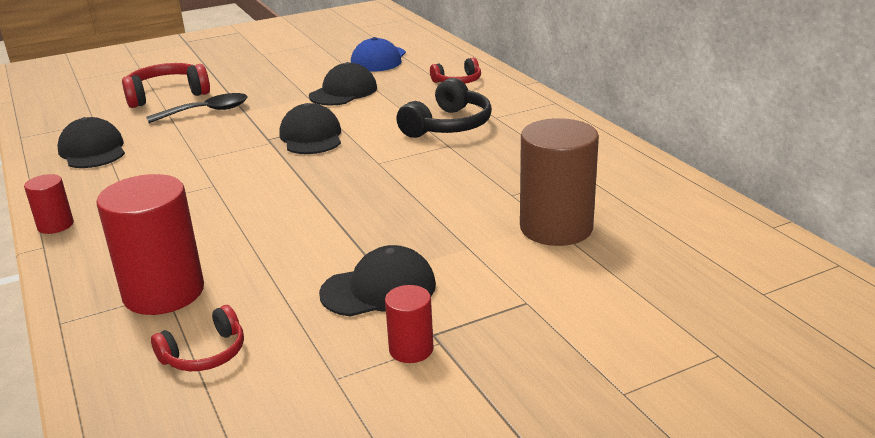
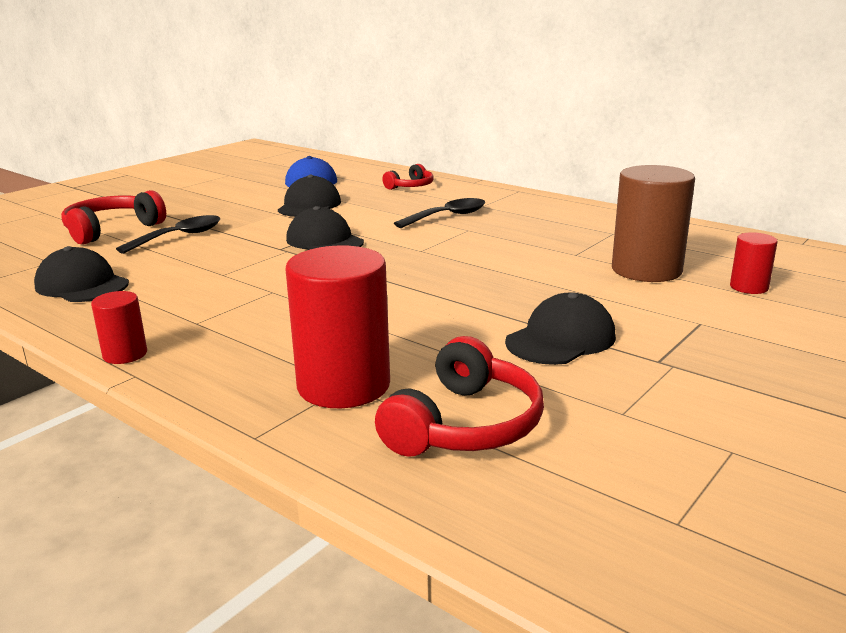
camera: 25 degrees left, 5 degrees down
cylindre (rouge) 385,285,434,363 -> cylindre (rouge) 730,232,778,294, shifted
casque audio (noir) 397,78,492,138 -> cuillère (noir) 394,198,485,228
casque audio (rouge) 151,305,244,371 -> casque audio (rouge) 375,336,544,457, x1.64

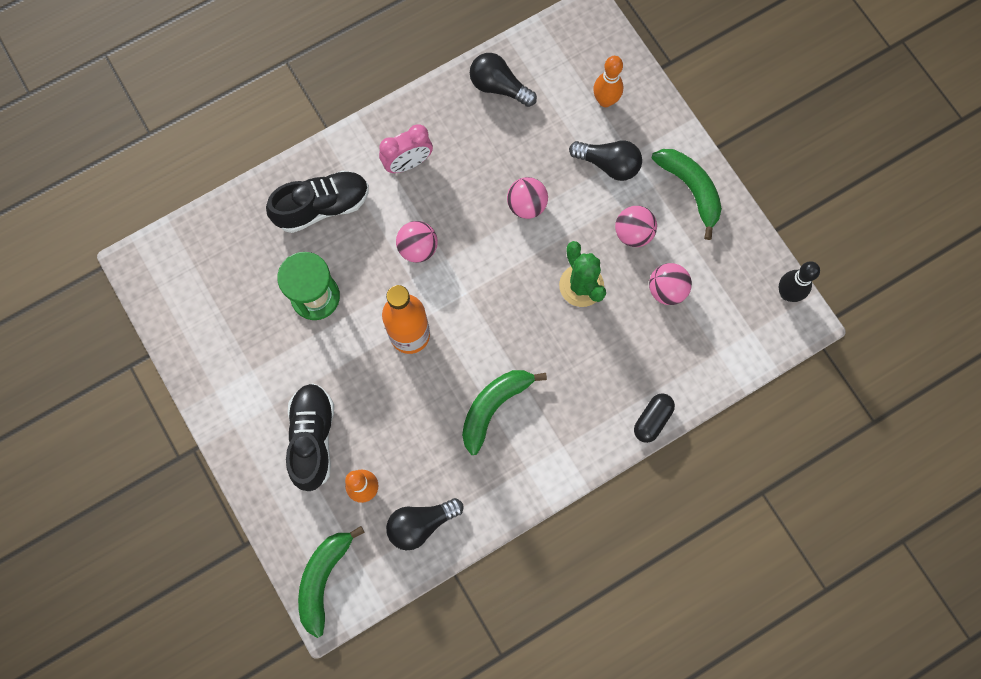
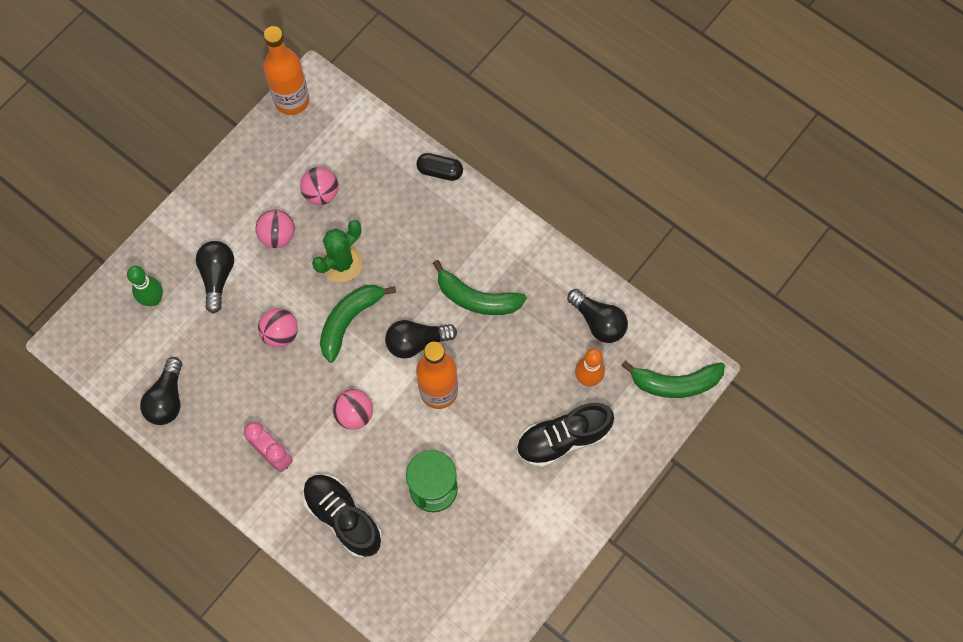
camera: 110 degrees left, 5 degrees down
none -> ampoule (noir) 385,320,457,359
banane (vert) 652,149,722,240 -> banane (vert) 320,285,396,363, shifted
quille (noir) 778,261,820,302 -> bouteille (orange) 263,26,309,115
quille (orange) 593,56,623,107 -> quille (vert) 127,266,163,306

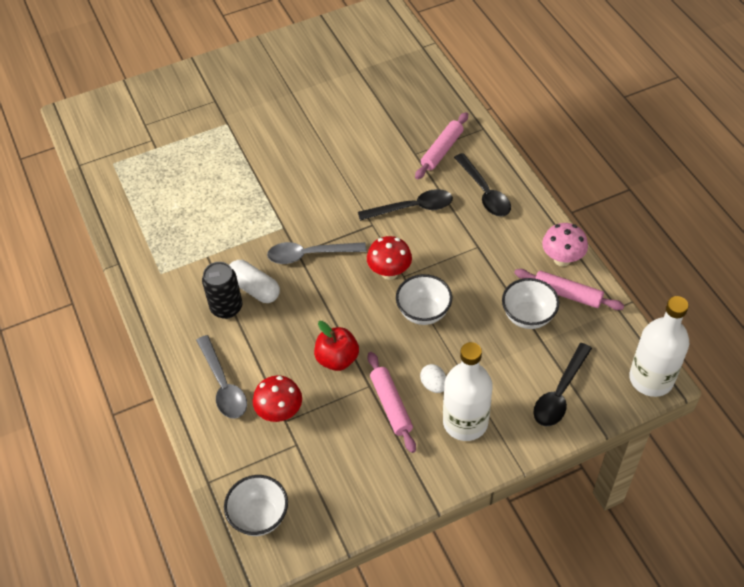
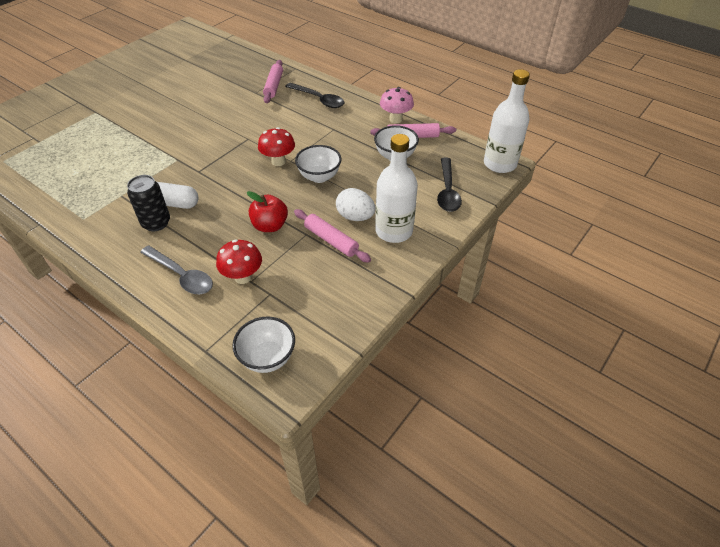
camera: 30 degrees left, 5 degrees down
cuillère (gris) 267,242,366,264 -> none
cuillère (noir) 358,189,453,221 -> none
œuf (blanc) 420,364,446,393 -> œuf (blanc) 336,188,375,221, x1.55

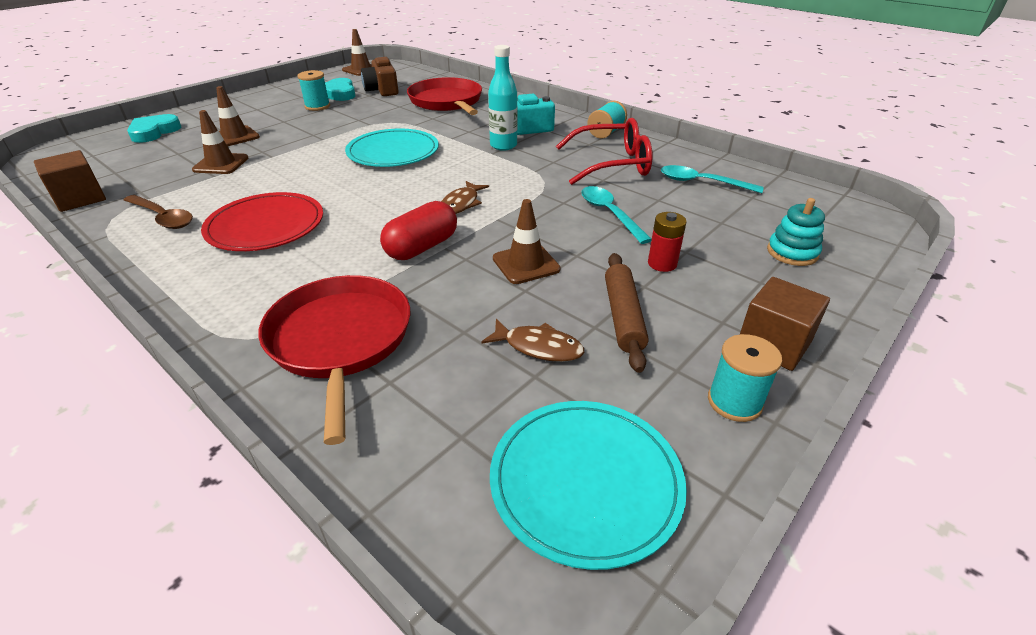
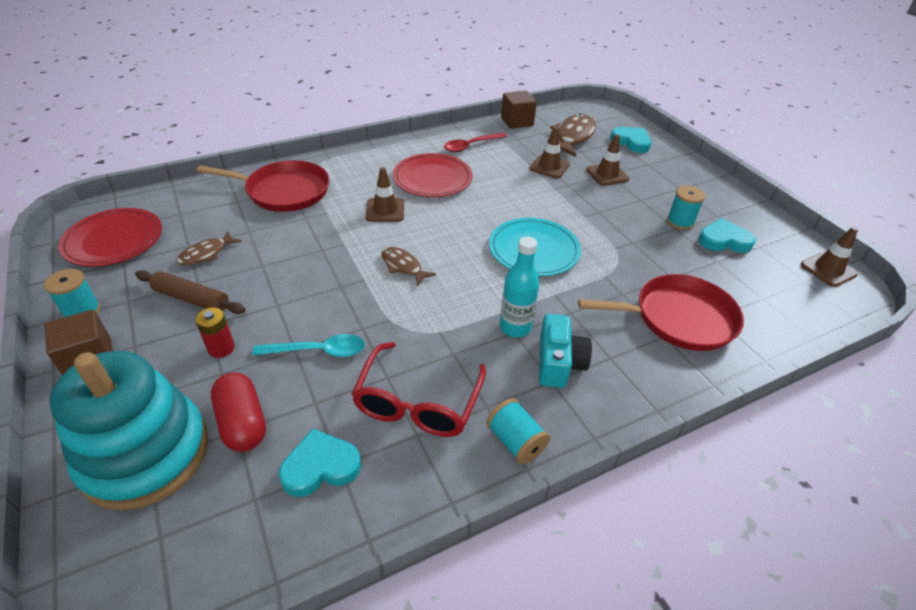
camera: 110 degrees right, 5 degrees up
appareil photo (marron) 361,56,399,96 -> none
none -> poisson (marron) 550,114,596,157
gélule (rouge) 380,201,457,260 -> gélule (rouge) 211,373,266,452, shifted
cône de chantier (marron) 493,199,561,284 -> cône de chantier (marron) 366,167,404,222, shifted
cuillère (turquoise) 661,165,764,193 -> cœur (turquoise) 279,429,361,497
cuillère (marron) 124,195,193,229 -> cuillère (rouge) 444,132,507,152
assiette (turquoise) 490,401,687,570 -> assiette (rouge) 58,208,162,267
jouet à empiler (turquoise) 767,198,825,266 -> jouet à empiler (turquoise) 49,351,209,510, x2.31

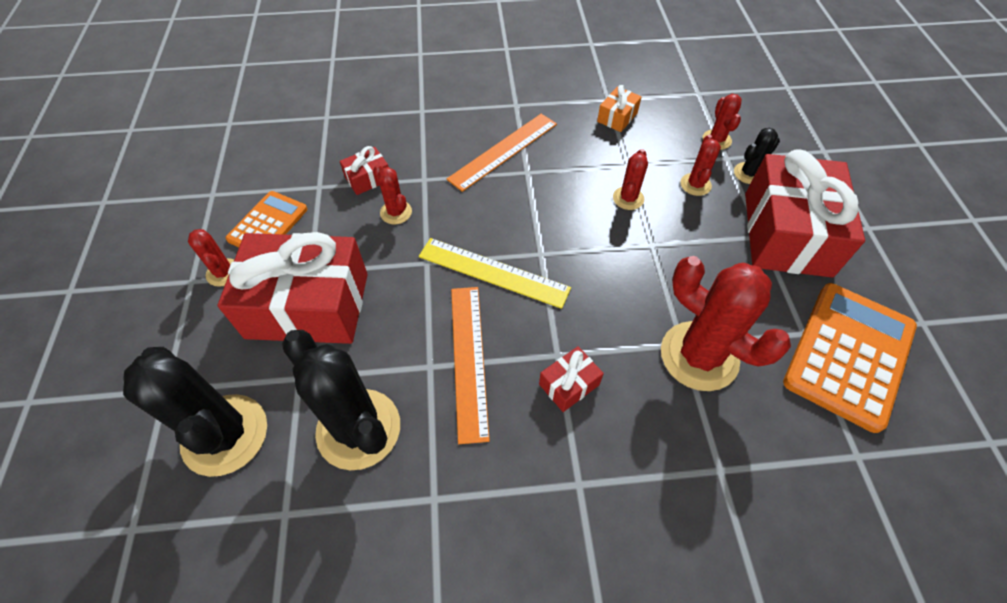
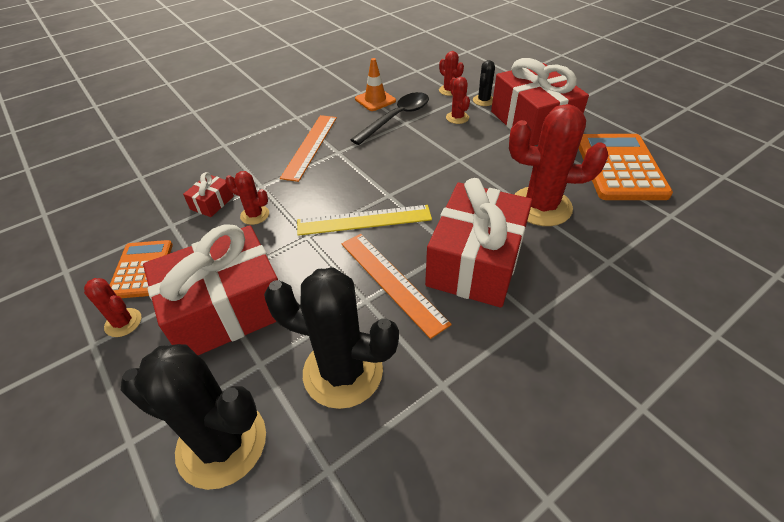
camera: 30 degrees left, 10 degrees down
cactus (rouge) 613,149,648,210 -> none
none -> cuillère (noir) 350,92,429,145
cadeau (orange) 597,85,642,132 -> cône de chantier (orange) 355,58,396,111
cadeau (rouge) 539,346,604,412 -> cadeau (rouge) 425,178,532,308, x2.40

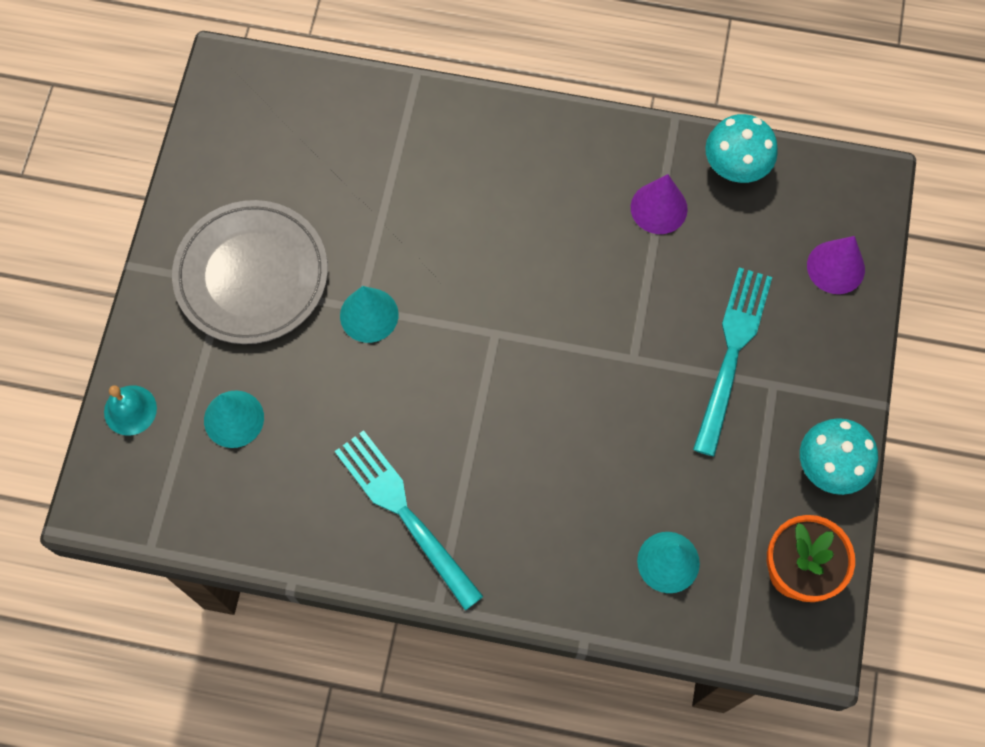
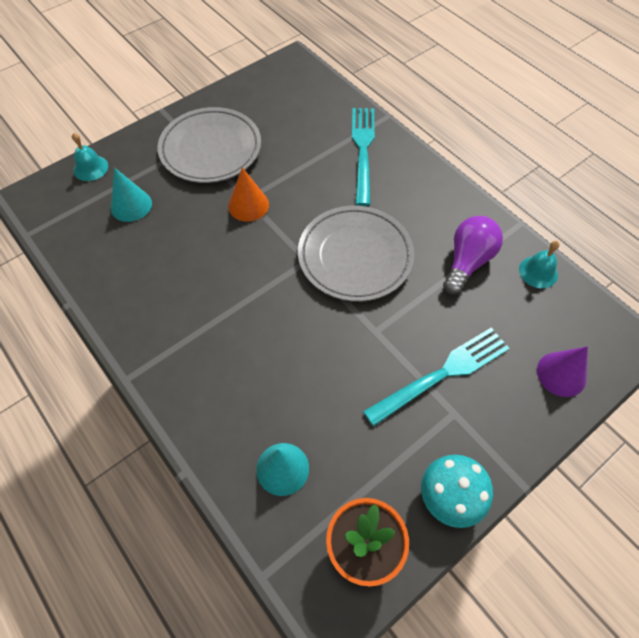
camera: 40 degrees right, 10 degrees down
none -> assiette (gris) 298,206,414,302
fourchette (turquoise) 335,430,484,611 -> fourchette (turquoise) 352,108,375,206, shifted
cône (violet) 631,174,688,234 -> ampoule (violet) 443,216,503,295
champignon (turquoise) 705,114,778,183 -> cloche (turquoise) 519,241,559,288
cône (turquoise) 340,286,399,343 -> cône (orange) 228,167,269,221

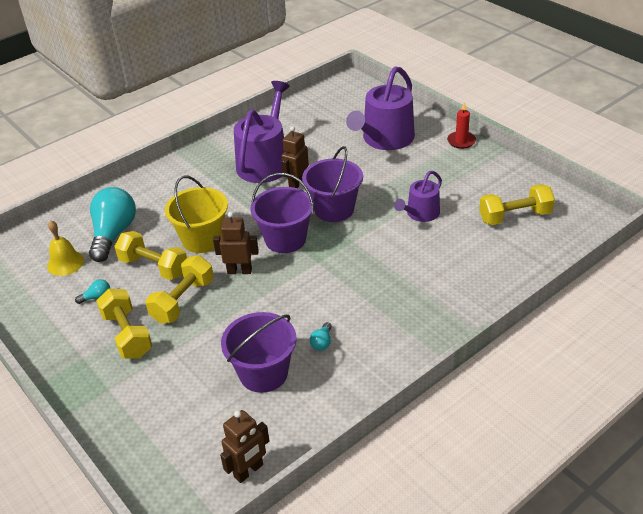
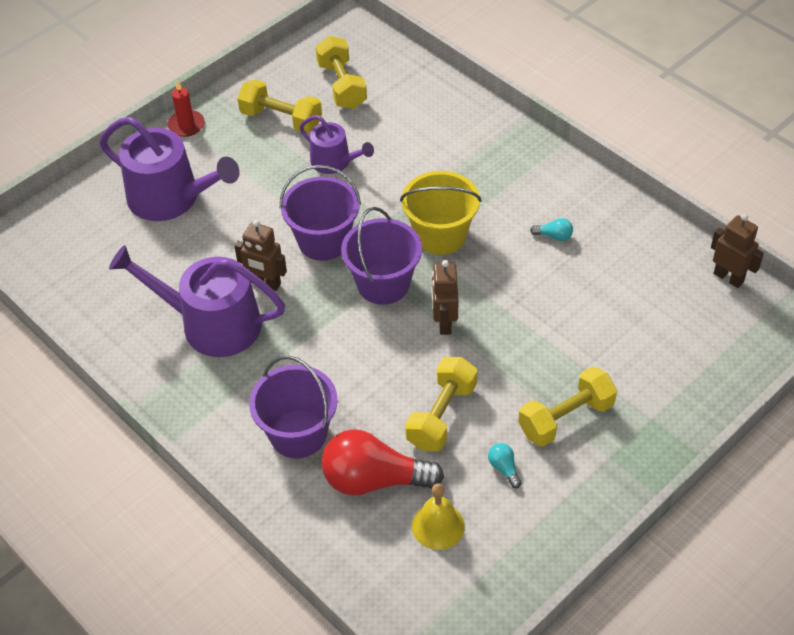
camera: 95 degrees left, 10 degrees up
haltère (jaune) 146,255,214,324 -> haltère (jaune) 237,79,322,133, shifted
seau (jaune) 165,176,228,253 -> seau (jaune) 400,171,481,255, shifted
seau (violet) 221,312,296,393 -> seau (violet) 249,356,338,458, shifted
ampoule (turquoise) 89,187,136,262 -> ampoule (rouge) 321,429,444,496

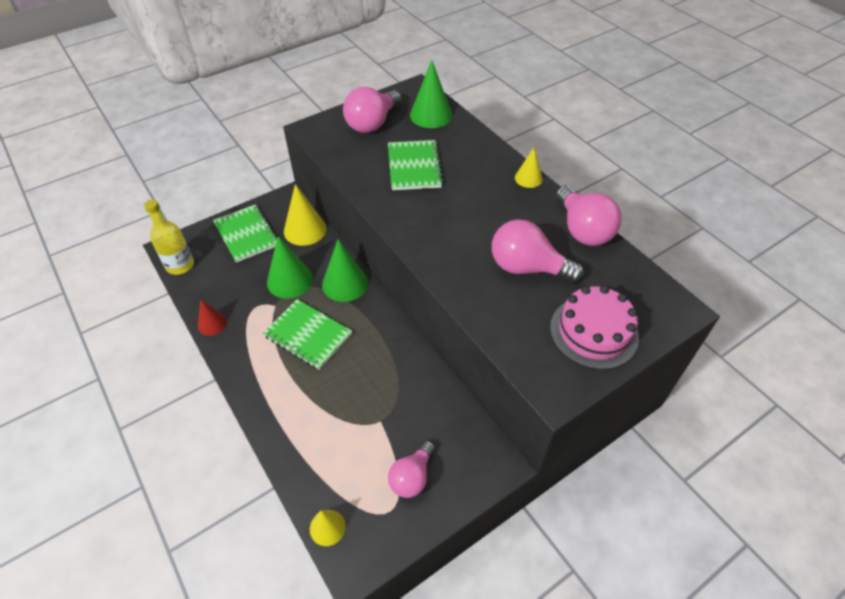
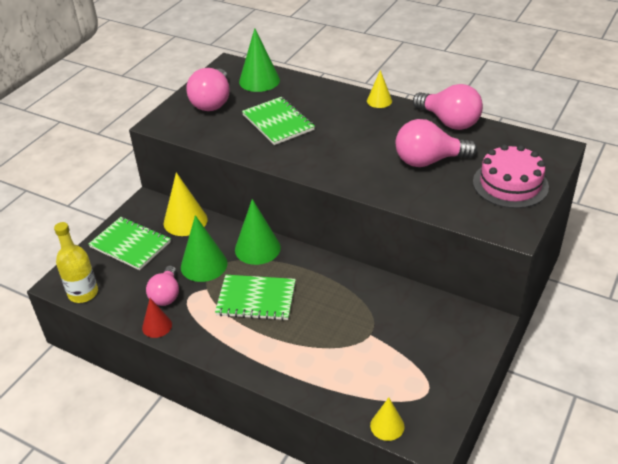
camera: 25 degrees left, 10 degrees down
ampoule (rose) 388,441,435,498 -> ampoule (rose) 146,265,179,306, shifted

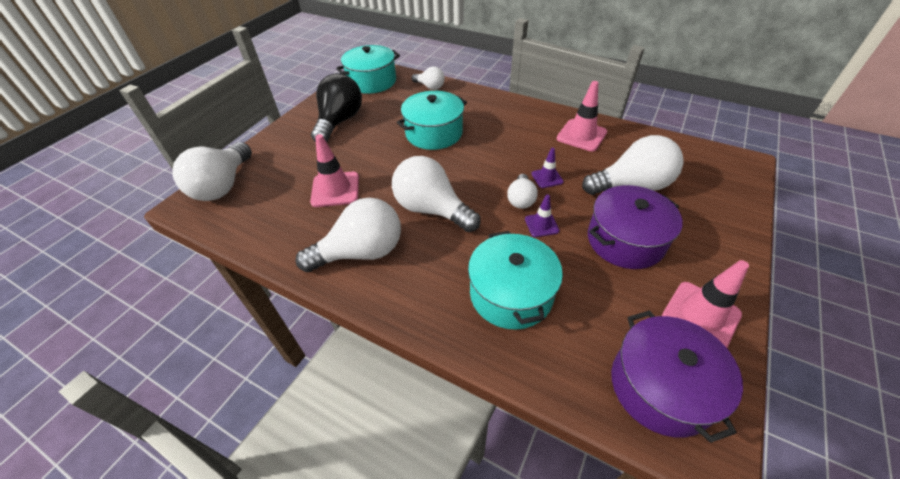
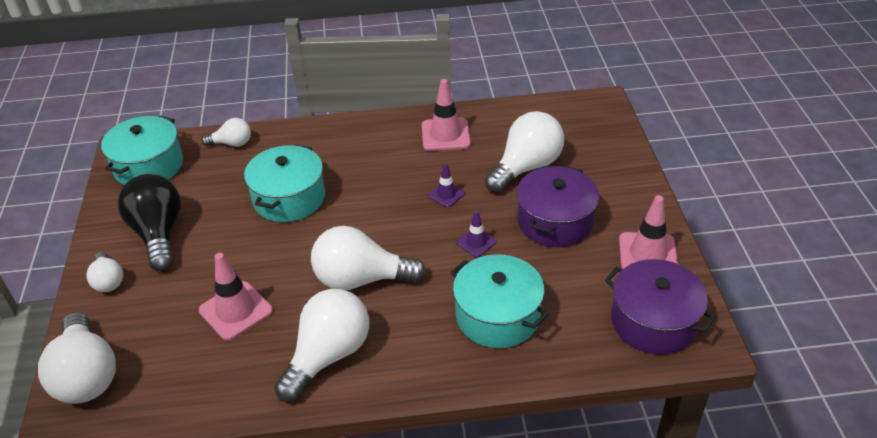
camera: 35 degrees left, 5 degrees down
ampoule (blanc) 507,174,538,209 -> ampoule (blanc) 86,252,123,292, shifted

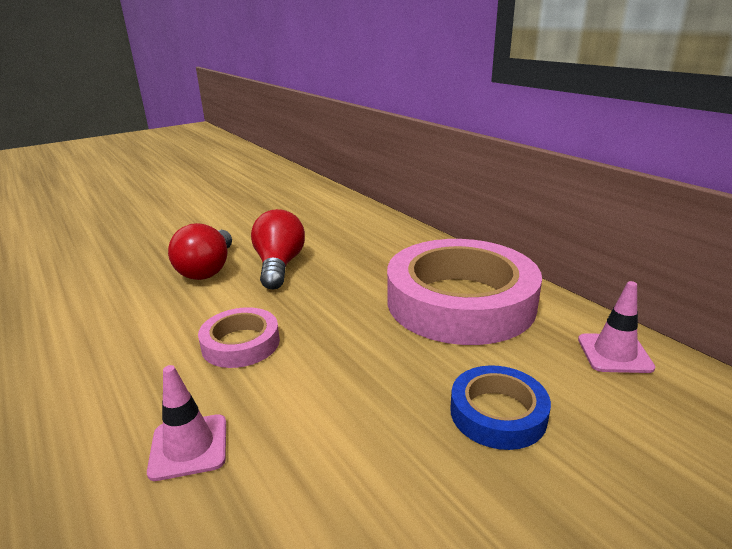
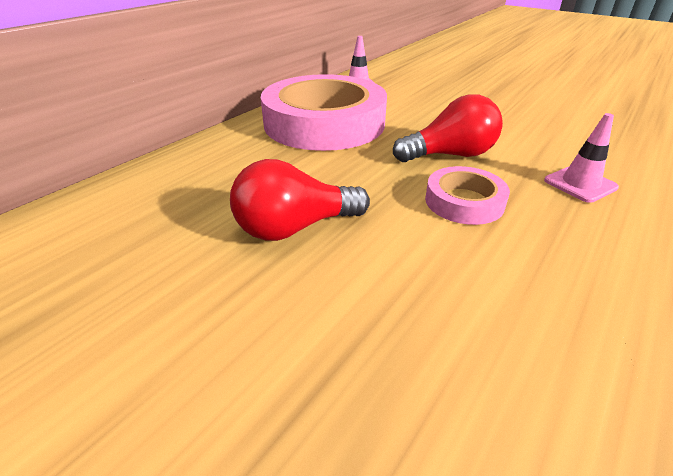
camera: 110 degrees left, 10 degrees up
ruban adhésif (bleu) 450,365,551,450 -> none
ampoule (rouge) 168,223,232,280 -> ampoule (rouge) 393,95,503,162, shifted

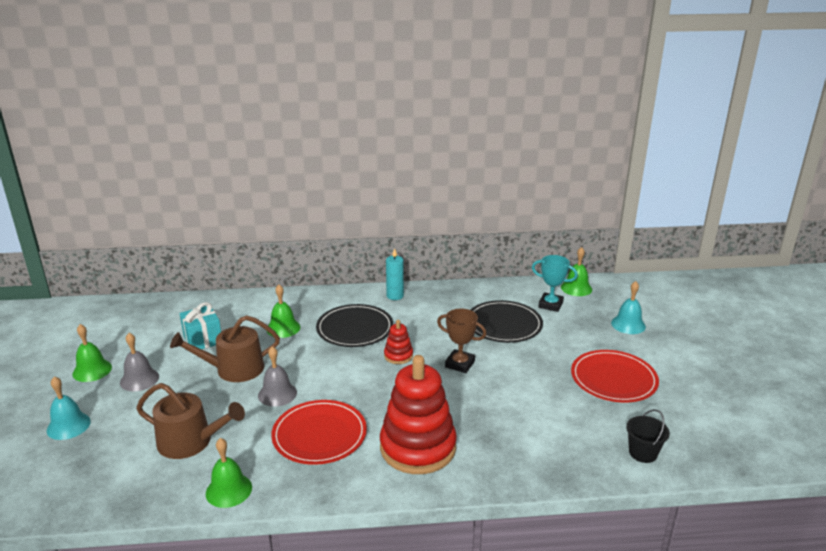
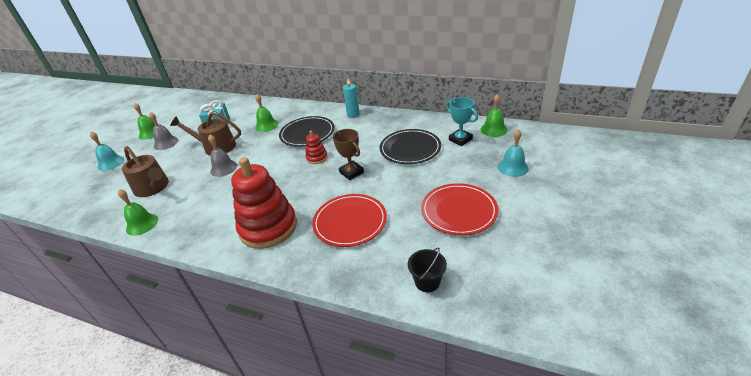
camera: 30 degrees right, 10 degrees up
assiette (rouge) 271,400,367,465 -> assiette (rouge) 312,194,387,247, shifted

